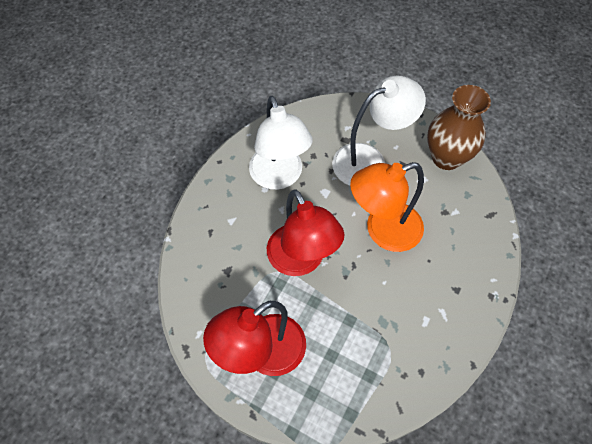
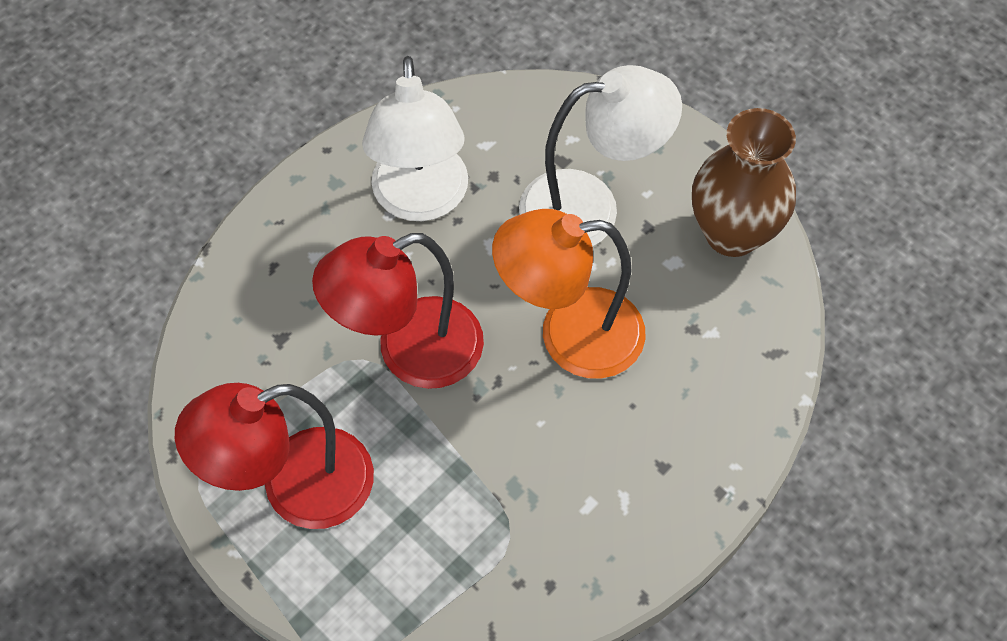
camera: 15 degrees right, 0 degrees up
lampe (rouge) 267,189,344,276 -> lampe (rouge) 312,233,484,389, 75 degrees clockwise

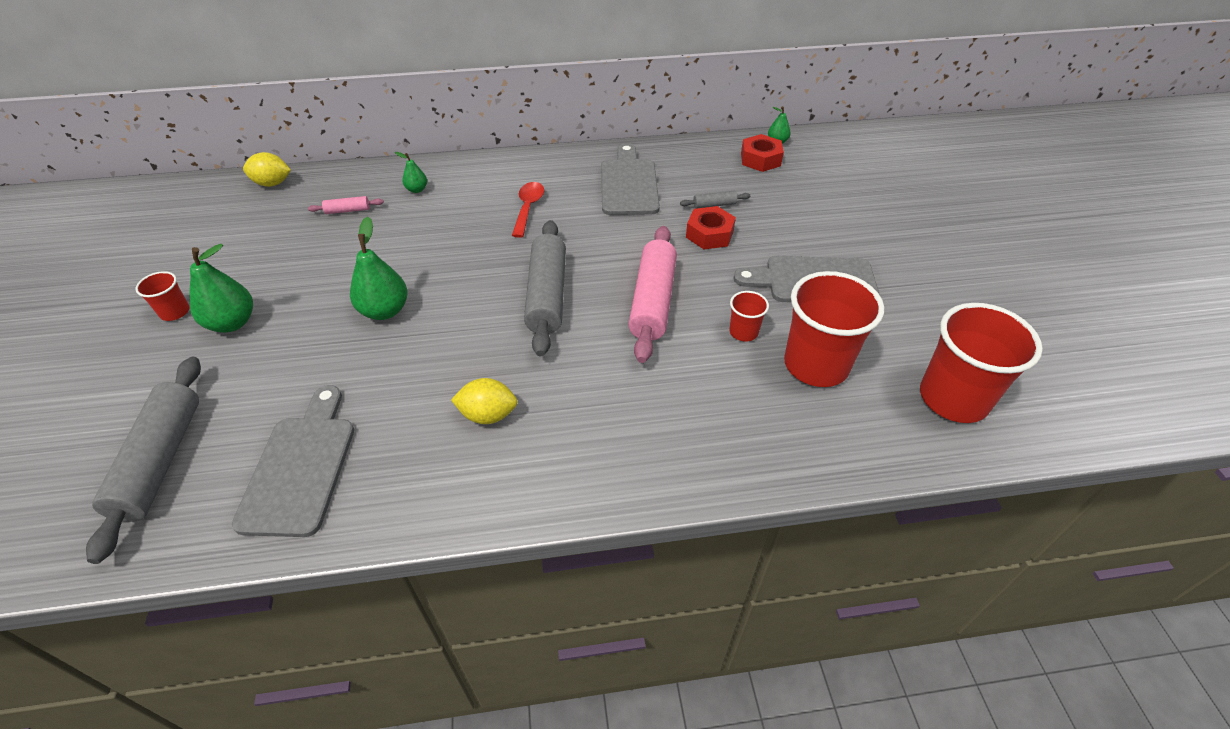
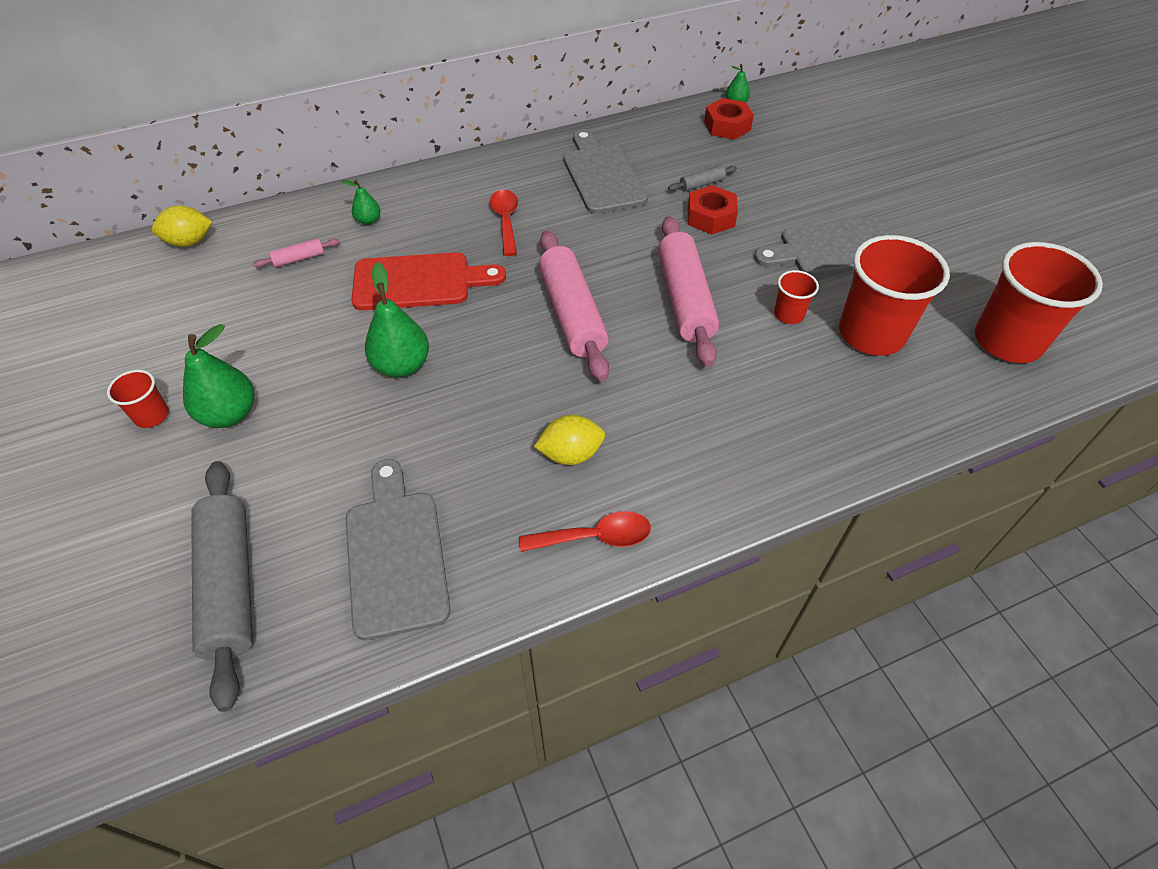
camera: 15 degrees left, 5 degrees up
none -> planche à découper (rouge) 351,252,506,310
none -> cuillère (rouge) 519,511,651,552
rouleau à pâtisserie (gris) 524,220,566,357 -> rouleau à pâtisserie (rose) 539,231,609,381

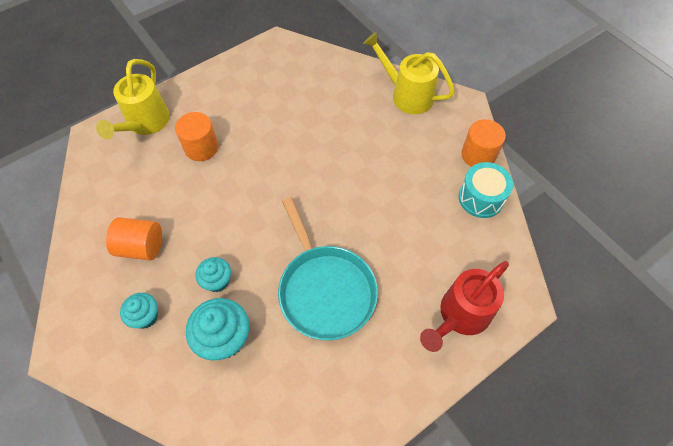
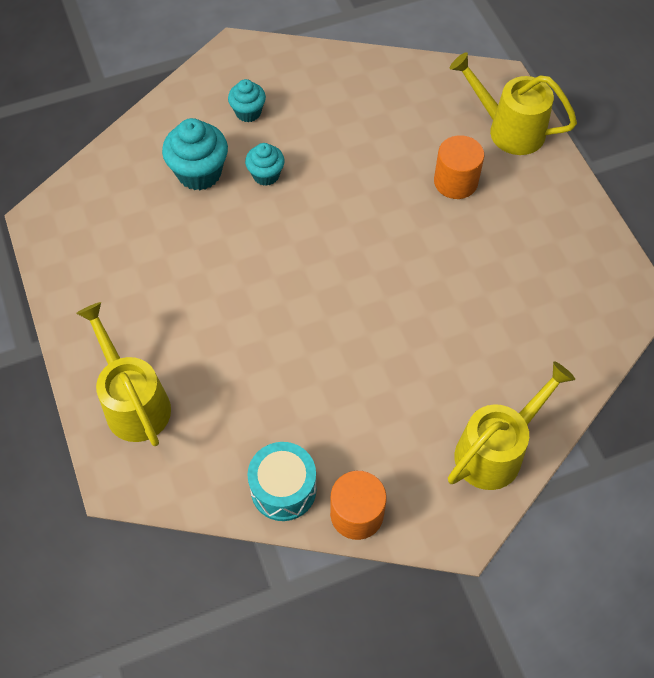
camera: 105 degrees right, 0 degrees up
cylindre (orange) 106,217,162,260 -> none
poêle (turquoise) 278,197,378,340 -> none
arrosoir (rouge) 420,261,509,352 -> arrosoir (jaune) 76,302,171,446

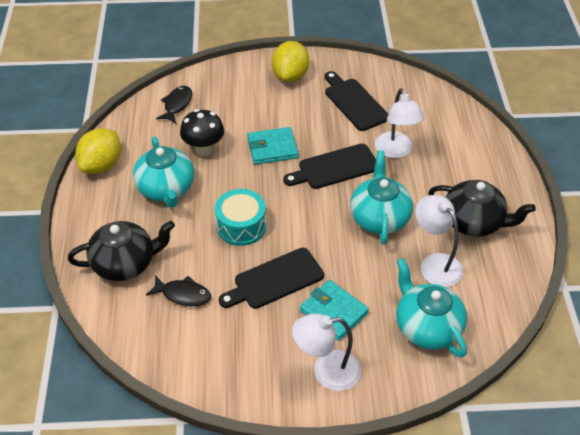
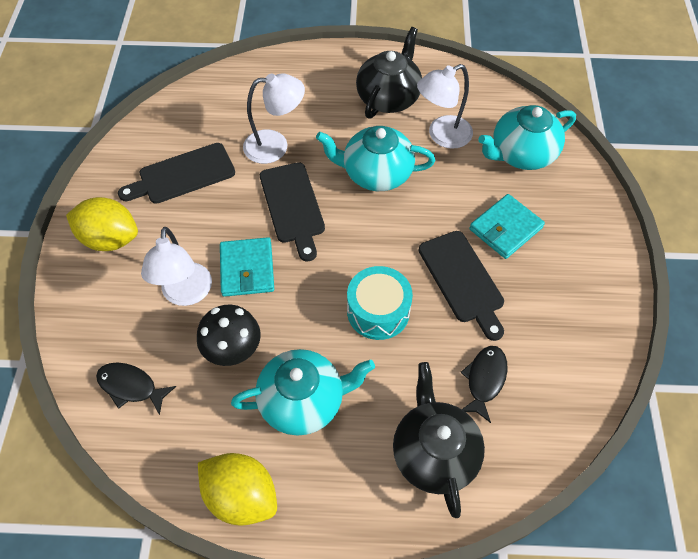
camera: 85 degrees left, 10 degrees up
lampe (blanc) 292,314,361,391 -> lampe (blanc) 141,227,212,306, shifted

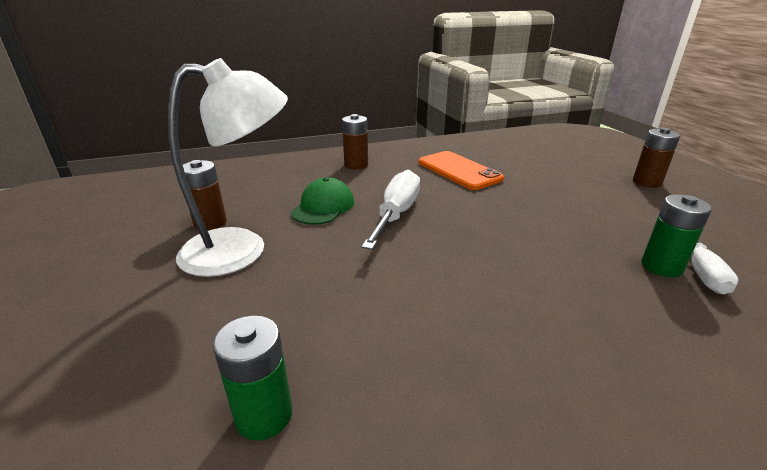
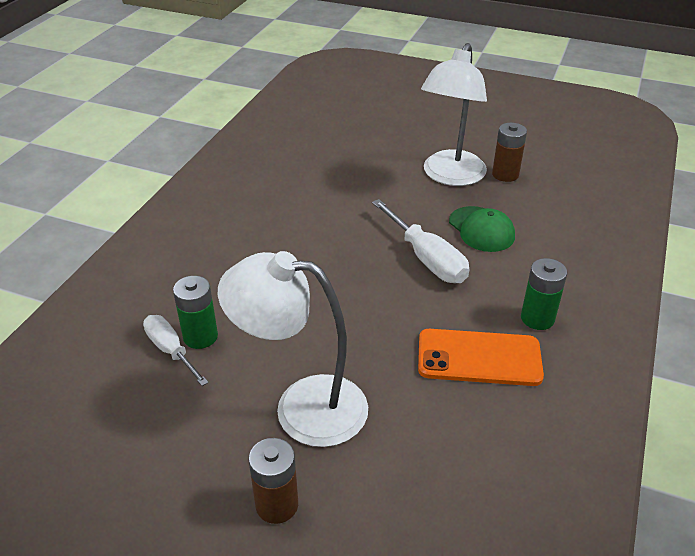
camera: 130 degrees right, 10 degrees up
pile (marron) 342,114,368,169 -> none
none -> lampe (blanc) 218,251,368,447
pile (vert) 213,315,292,441 -> pile (vert) 521,258,567,330, shifted

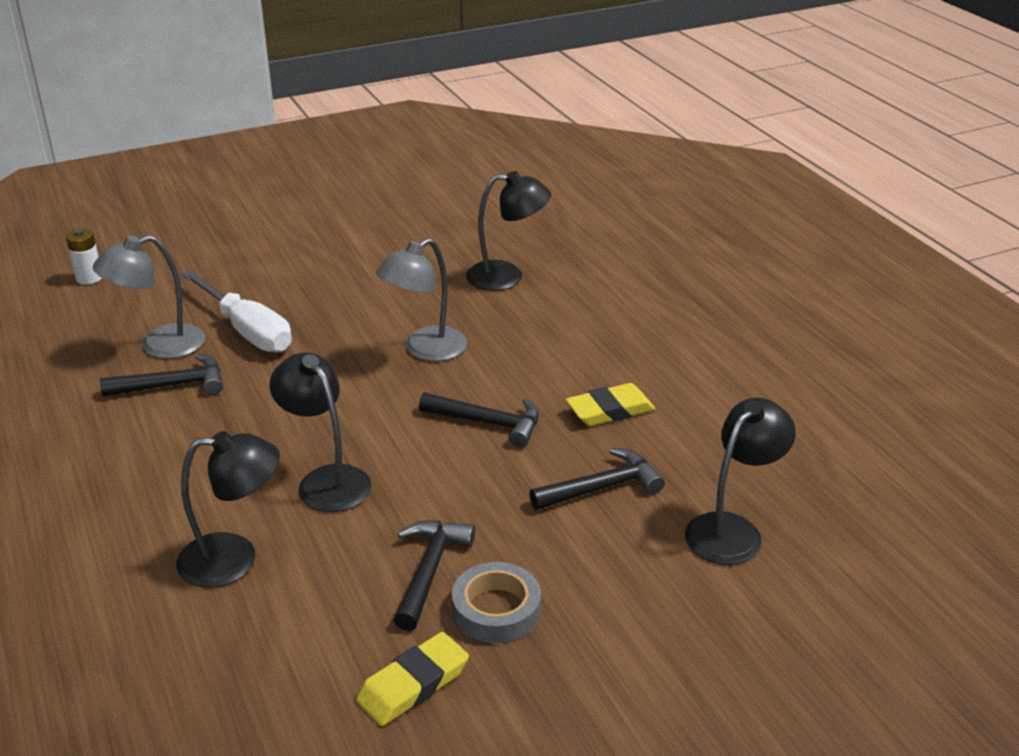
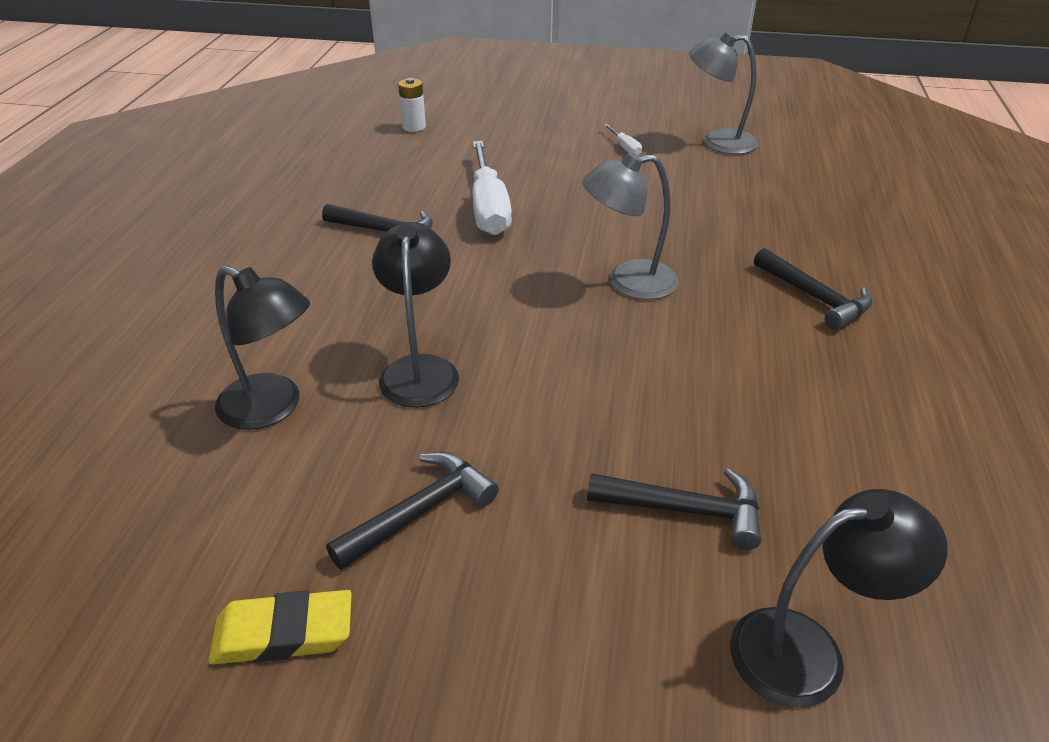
camera: 35 degrees right, 5 degrees up
ruban adhésif (gris) 452,562,541,643 -> none
lampe (noir) 466,171,551,291 -> none
gomme (jaune) 566,383,655,426 -> none
none -> tournevis (blanc) 604,124,642,155
lampe (gris) 93,235,205,359 -> lampe (gris) 689,31,758,154, shifted
marteau (noir) 419,392,539,448 -> marteau (noir) 754,248,872,330, shifted

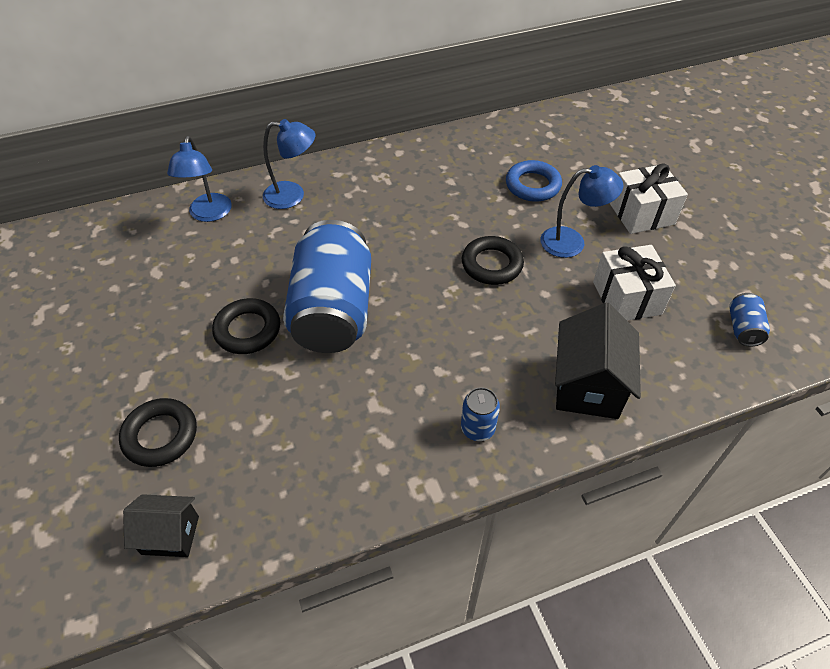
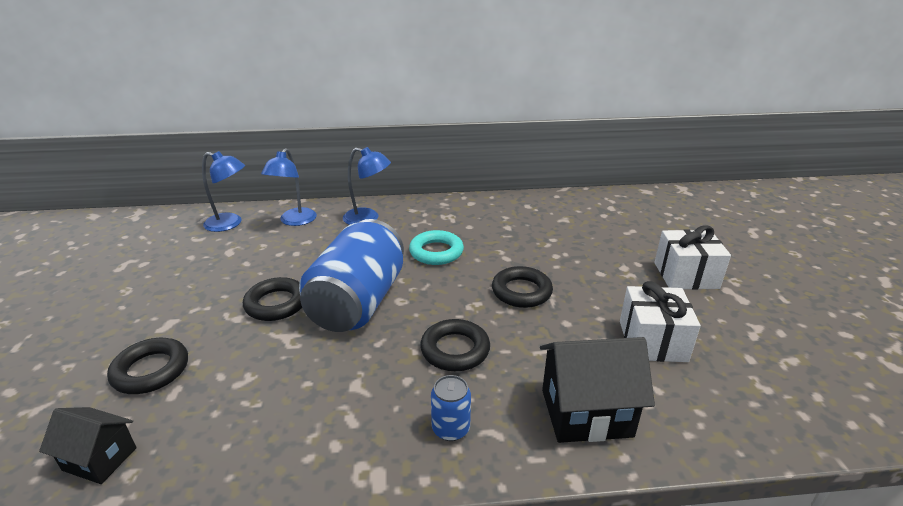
camera: 15 degrees right, 20 degrees down
anneau (bleu) 506,160,562,202 -> none
canette (bleu) 729,293,770,347 -> none
none -> anneau (turquoise) 409,230,464,265
none -> anneau (noir) 420,319,490,371
lampe (bleu) 540,165,623,258 -> lampe (bleu) 202,151,245,232, shifted
maison (noir) 555,303,641,419 -> maison (noir) 540,337,655,443, 60 degrees clockwise

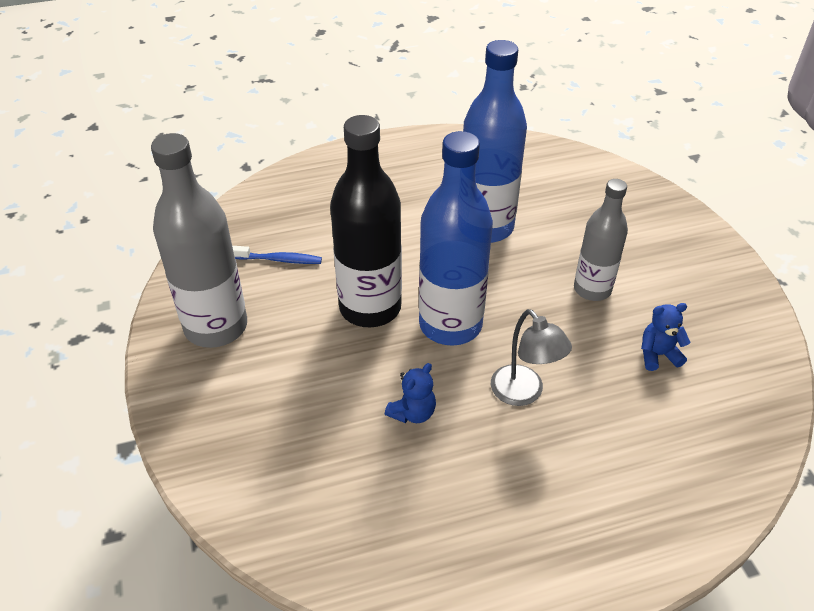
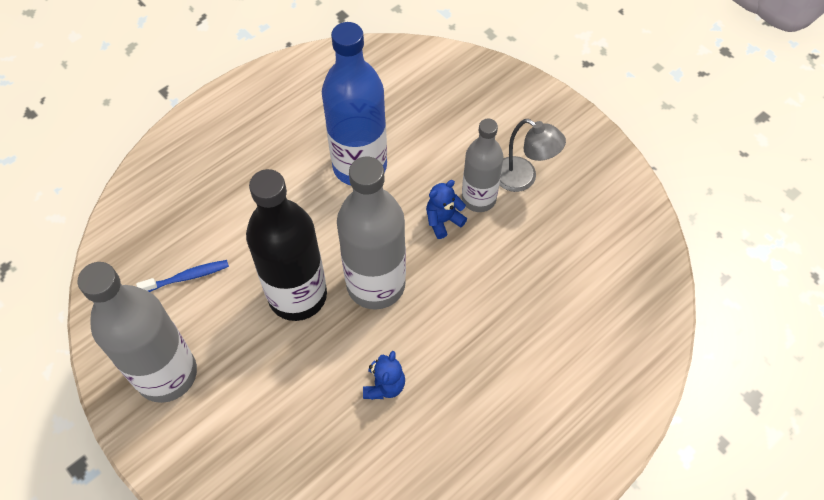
camera: 25 degrees left, 15 degrees up
lampe (gris) 491,309,572,406 -> lampe (gris) 499,119,566,192, shifted
ours en peluche (bleu) 641,303,691,371 -> ours en peluche (bleu) 426,180,467,239, shifted
bouteille (bleu) 419,131,493,346 -> bouteille (gris) 337,157,406,310

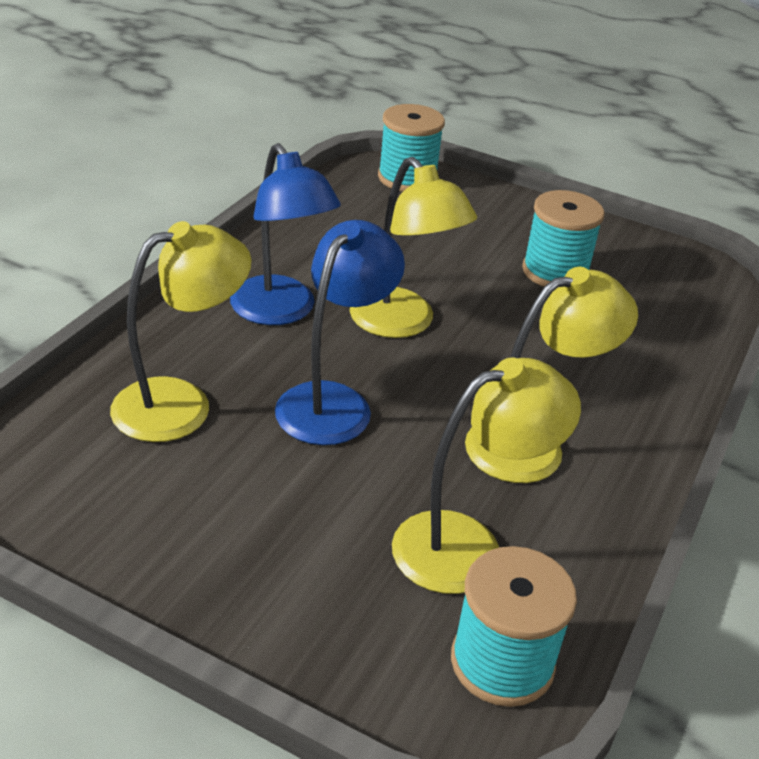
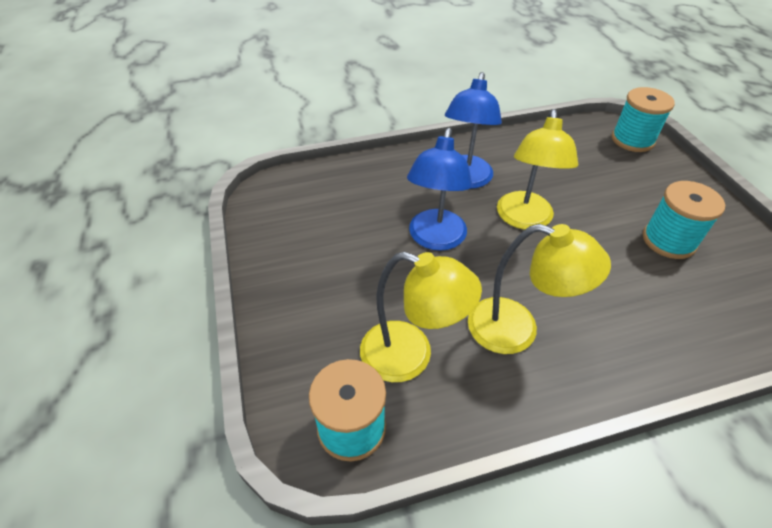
camera: 50 degrees right, 10 degrees up
lampe (jaune) 110,221,251,442 -> none
lampe (bleu) 275,220,405,445 -> lampe (bleu) 407,128,472,251, 120 degrees clockwise

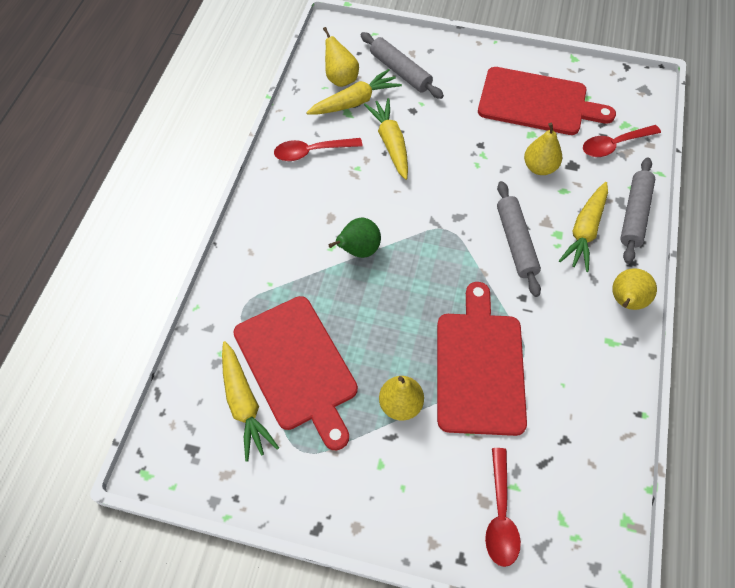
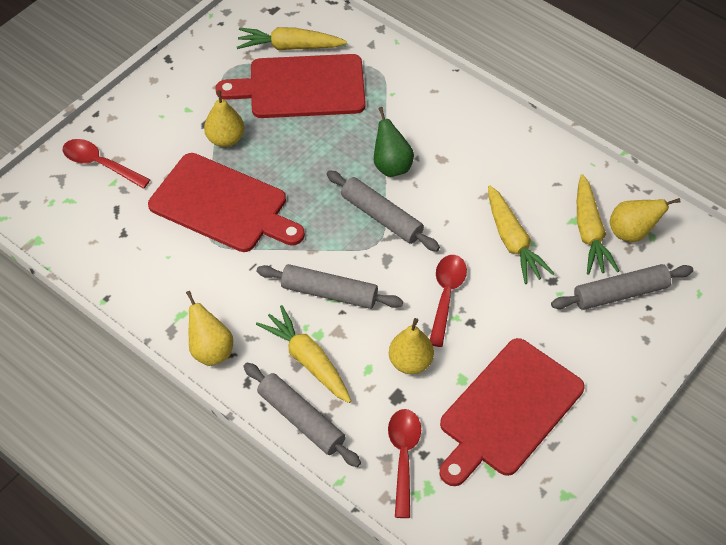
camera: 115 degrees right, 5 degrees down
none -> rouleau à pâtisserie (gris) 327,170,440,251
cuillère (rouge) 274,138,363,161 -> cuillère (rouge) 430,255,467,347, shifted
carotte (jaune) 364,98,408,180 -> carotte (jaune) 488,185,555,284, 60 degrees clockwise

